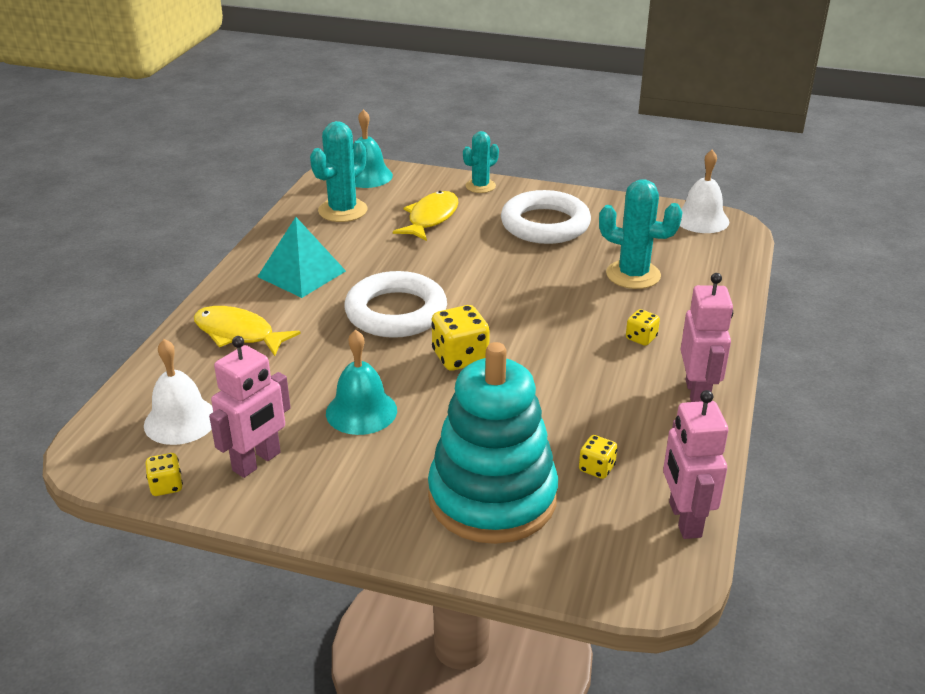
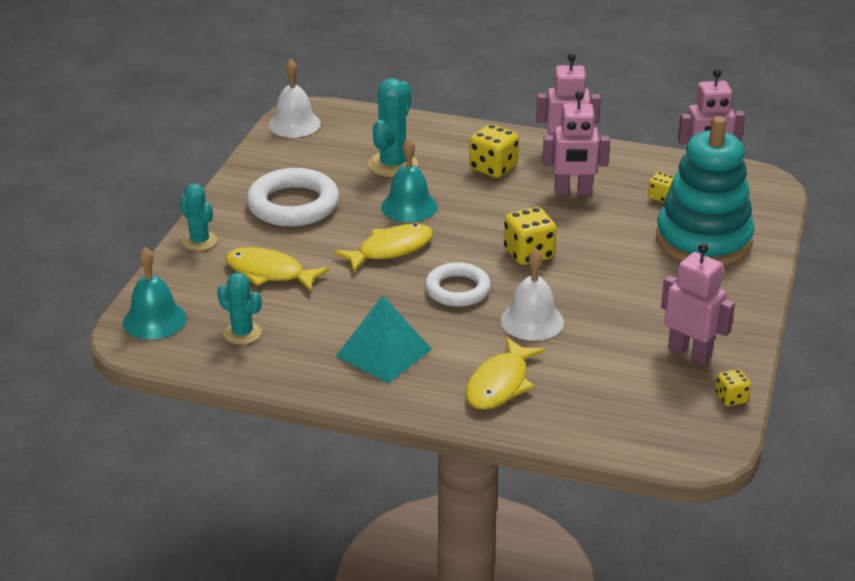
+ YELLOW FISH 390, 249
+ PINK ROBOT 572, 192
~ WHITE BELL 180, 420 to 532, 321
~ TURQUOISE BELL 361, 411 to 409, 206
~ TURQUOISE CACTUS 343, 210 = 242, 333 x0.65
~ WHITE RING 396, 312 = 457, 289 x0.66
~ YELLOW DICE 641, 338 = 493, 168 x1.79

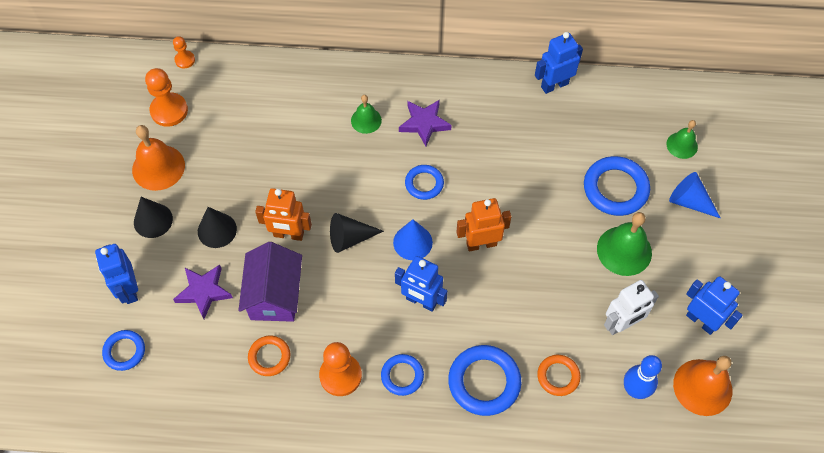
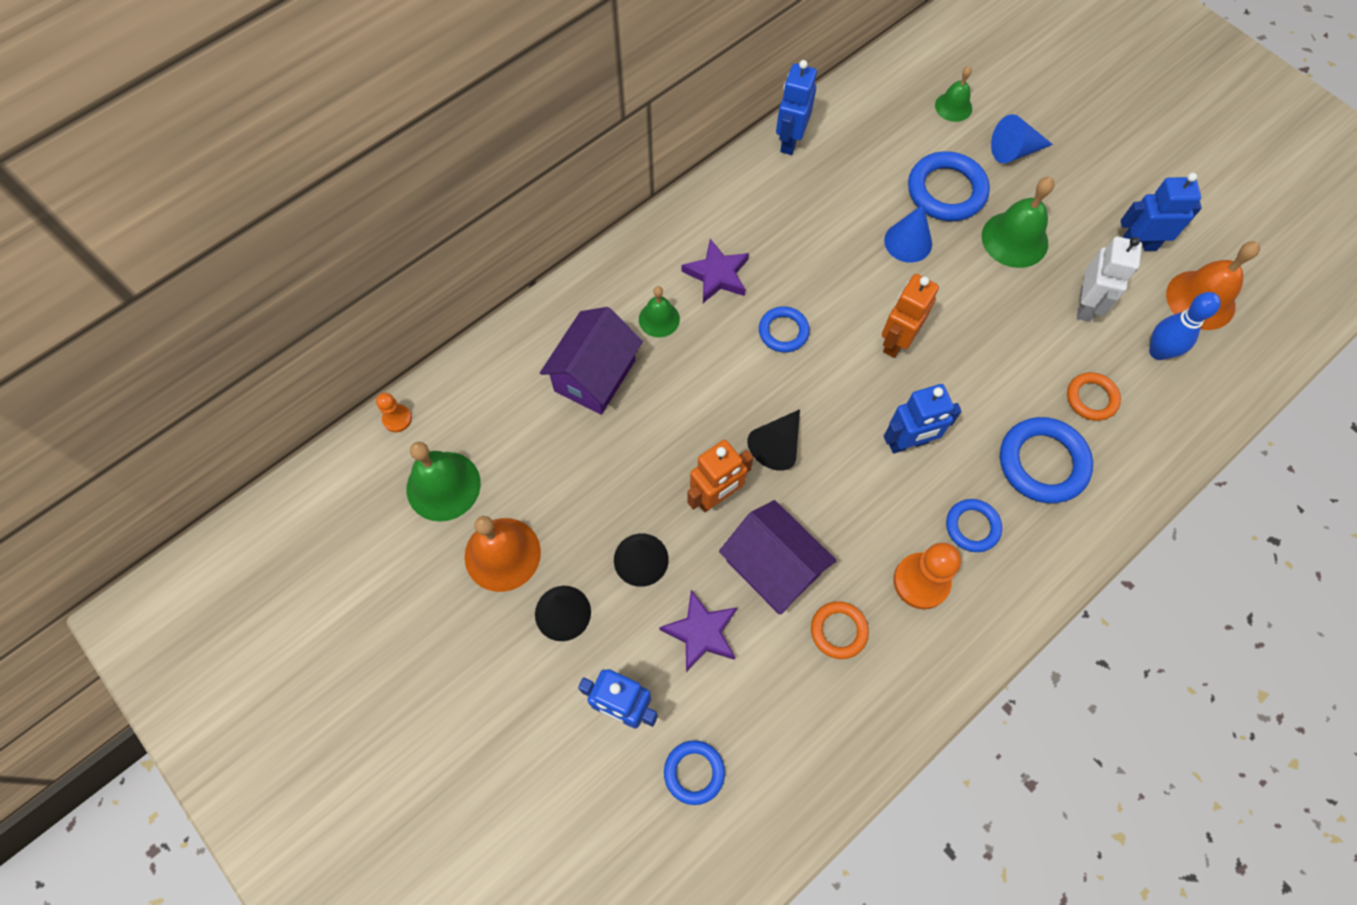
+ PURPLE HOUSE 595, 376
~ BLUE CONE 412, 242 to 908, 242
~ ORANGE PAWN 169, 111 to GREEN BELL 443, 486

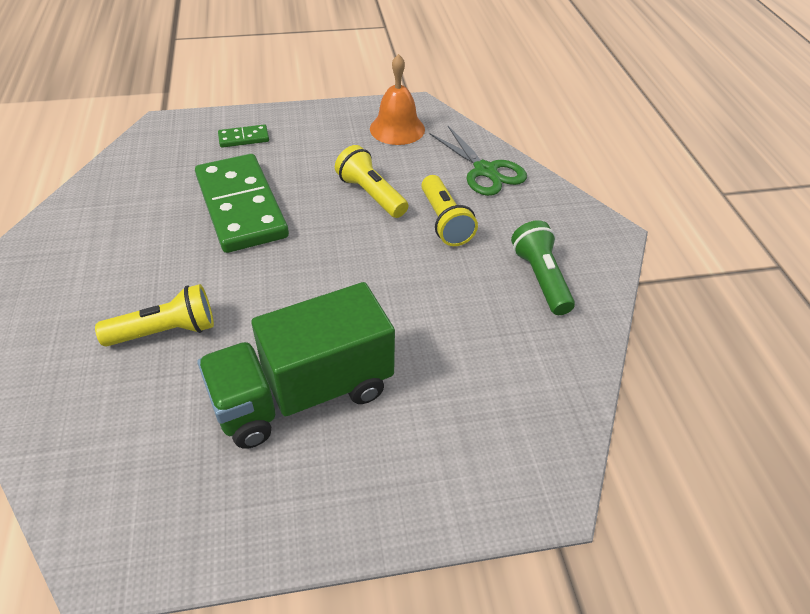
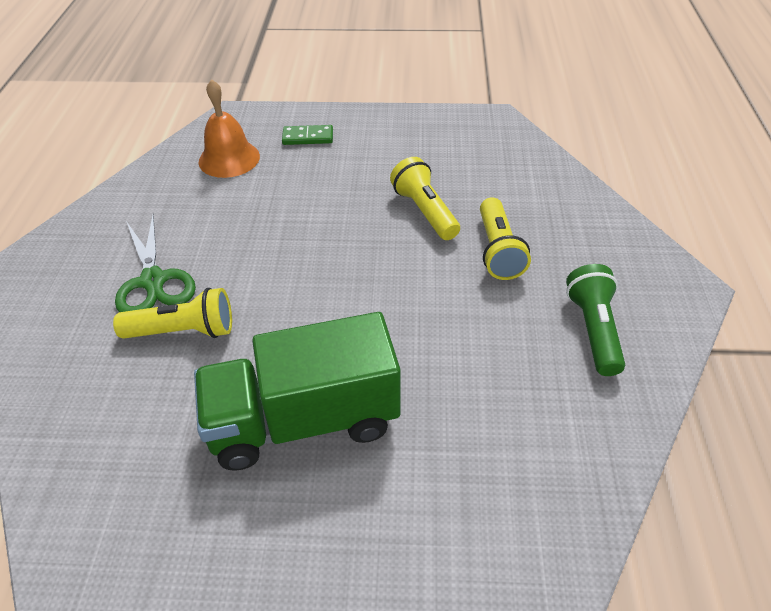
- GREEN DOMINO 241, 206
~ ORANGE BELL 397, 129 to 229, 159
~ GREEN SCISSORS 485, 171 to 153, 281

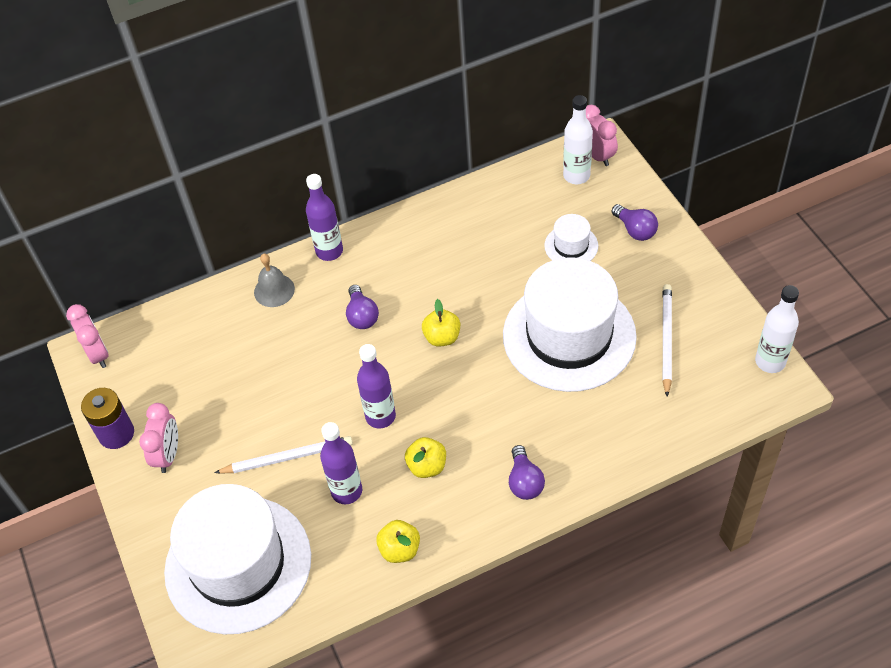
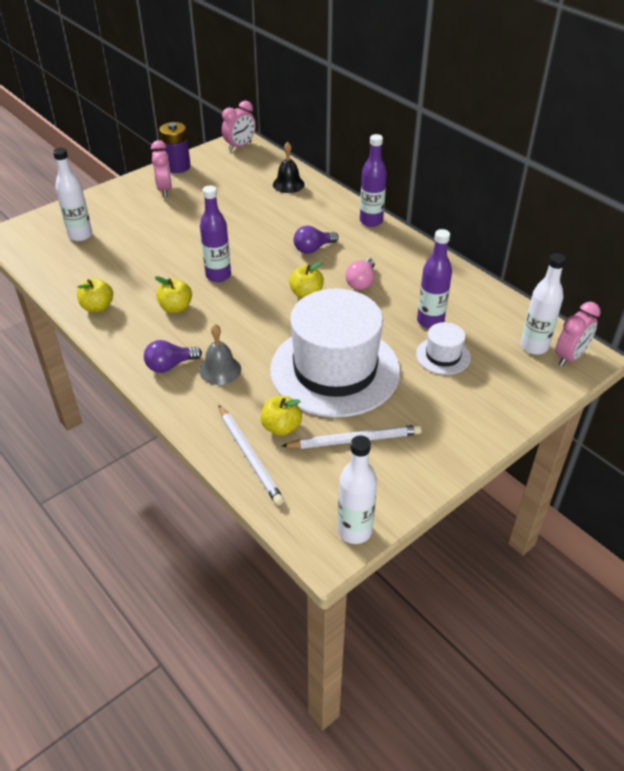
- PURPLE LIGHT BULB 635, 230
+ YELLOW APPLE 281, 427
+ BLACK BELL 288, 184
+ PINK LIGHT BULB 361, 282
~ WHITE PENCIL 287, 457 to 250, 456
~ GREY BELL 274, 290 to 220, 370
~ PURPLE BOTTLE 346, 491 to 430, 321
~ WHITE HAT 238, 564 to WHITE BOTTLE 80, 235
~ PINK CLOCK 168, 455 = 164, 189 90 degrees counterclockwise

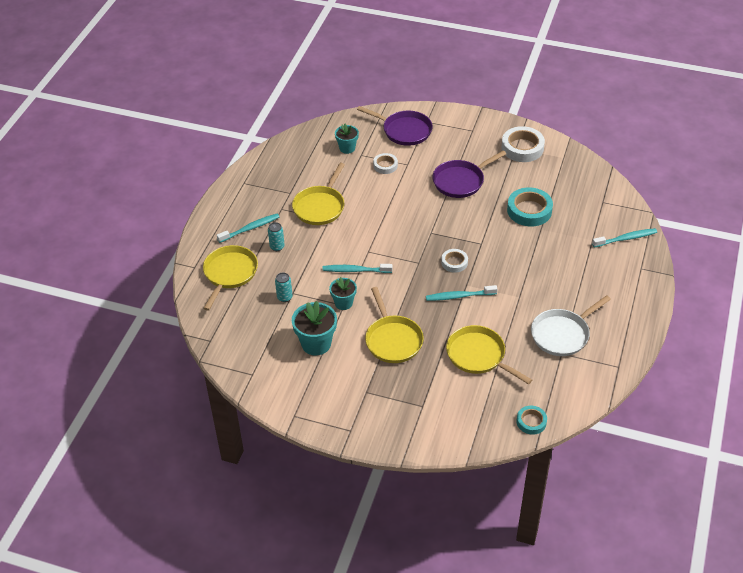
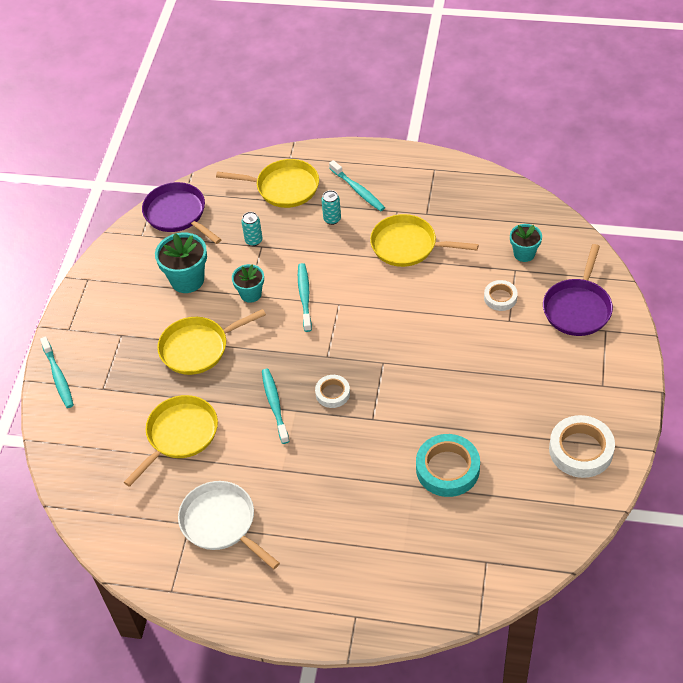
- TURQUOISE TAPE 531, 422
~ PURPLE PAN 461, 181 to 178, 214
~ TURQUOISE TOOTHBRUSH 626, 238 to 58, 376

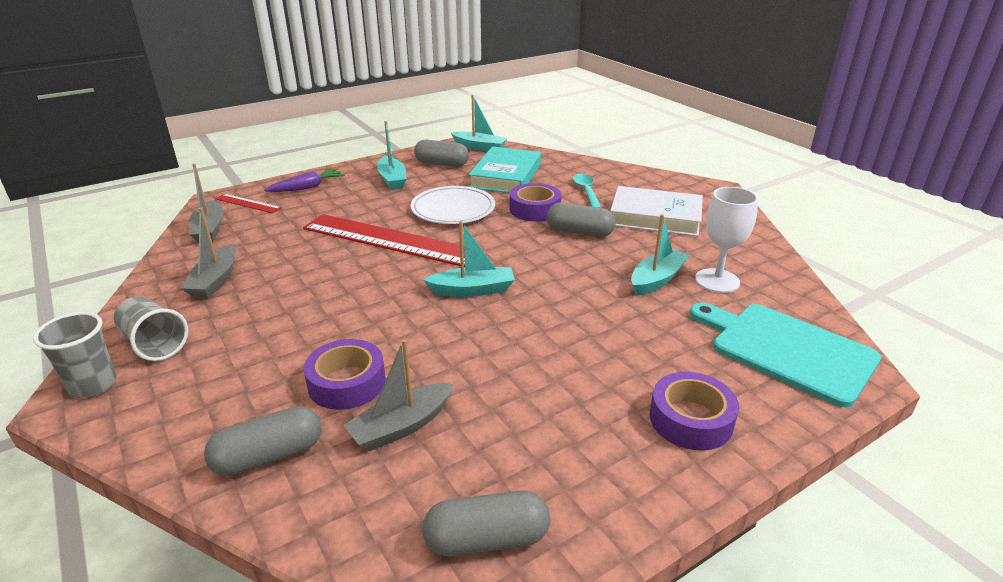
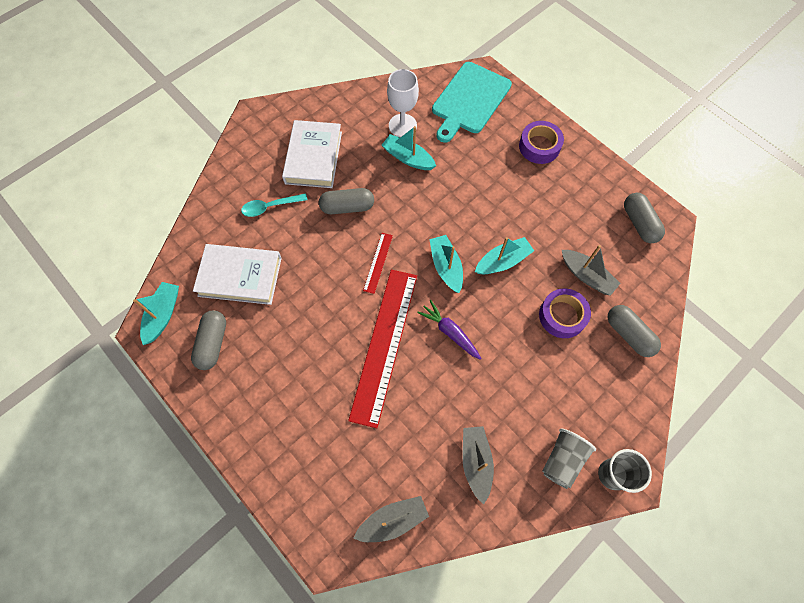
- WHITE PLATE 453, 209
- PURPLE TAPE 535, 209
~ RED RULER 248, 203 to 378, 262
~ PURPLE CARROT 307, 187 to 450, 332
~ TURQUOISE BOAT 392, 180 to 502, 261
~ TURQUOISE BOOK 506, 176 to WHITE BOOK 240, 276
~ GREY BOAT 215, 281 = 476, 462 90 degrees counterclockwise
~ GREY CAPSULE 579, 232 = 347, 207 75 degrees clockwise

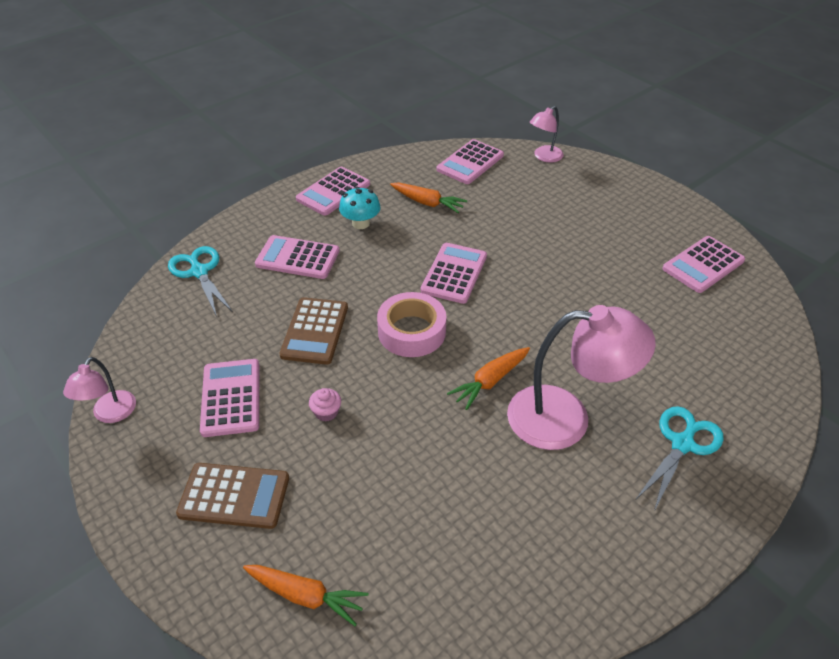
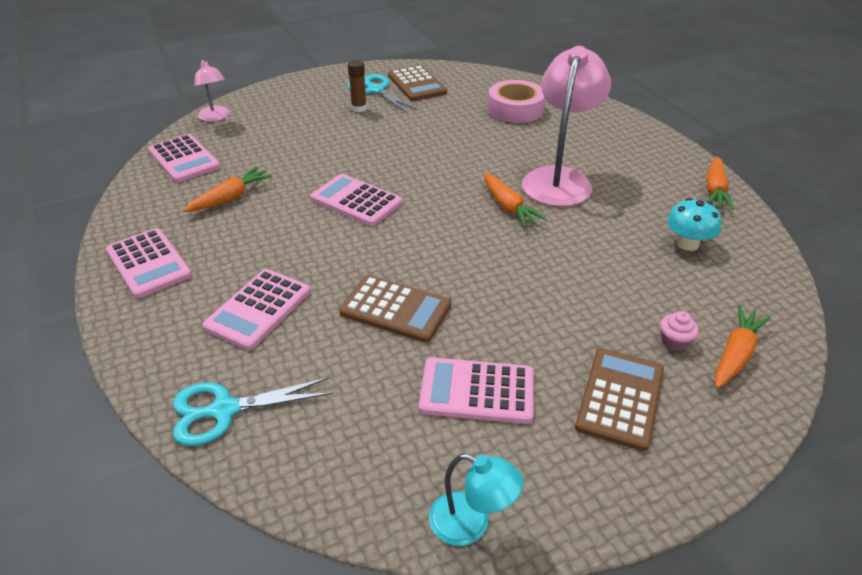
+ BROWN GLUE STICK 359, 108
+ ORANGE CARROT 715, 190
~ PINK CUPCAKE 326, 412 to 674, 341
~ TURQUOISE MUSHROOM 360, 223 to 687, 243
~ PINK TAPE 411, 331 to 515, 109
~ TURQUOISE SCISSORS 682, 444 to 376, 90
~ PINK LAMP 110, 414 to TURQUOISE LAMP 471, 524
~ PINK CALCULATOR 703, 265 to BROWN CALCULATOR 417, 84

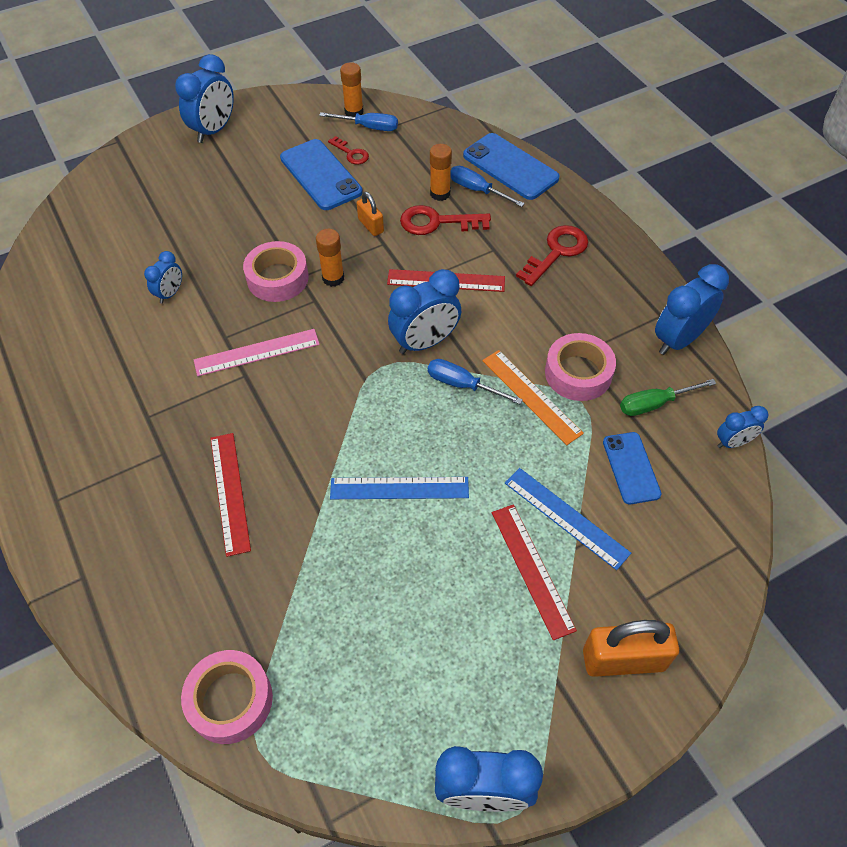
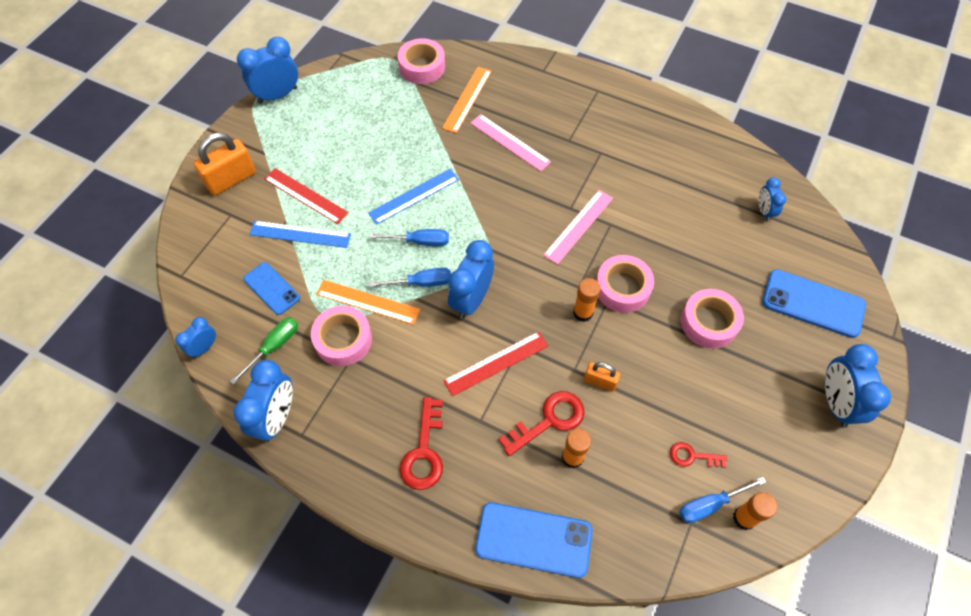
+ ORANGE RULER 467, 99
+ PINK TAPE 709, 322
~ BLUE CLOCK 170, 294 to 764, 211
~ BLUE PHONE 320, 175 to 813, 303
~ BLUE SCREWDRIVER 477, 190 to 420, 241
~ RED RULER 230, 492 to PINK RULER 509, 142

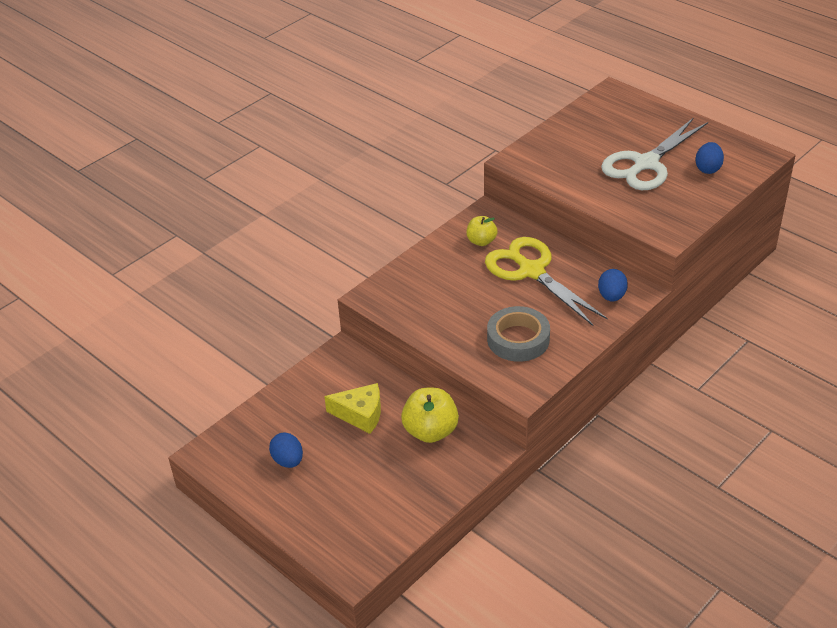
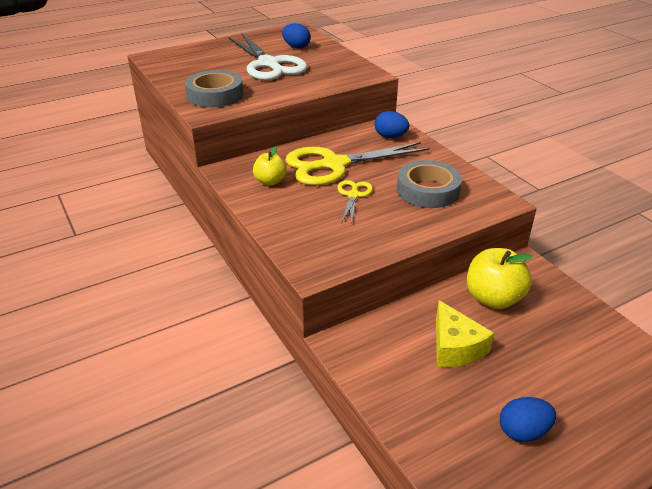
+ GREY TAPE 215, 95
+ YELLOW SCISSORS 353, 195
~ YELLOW CHEESE 360, 414 = 455, 347 135 degrees clockwise

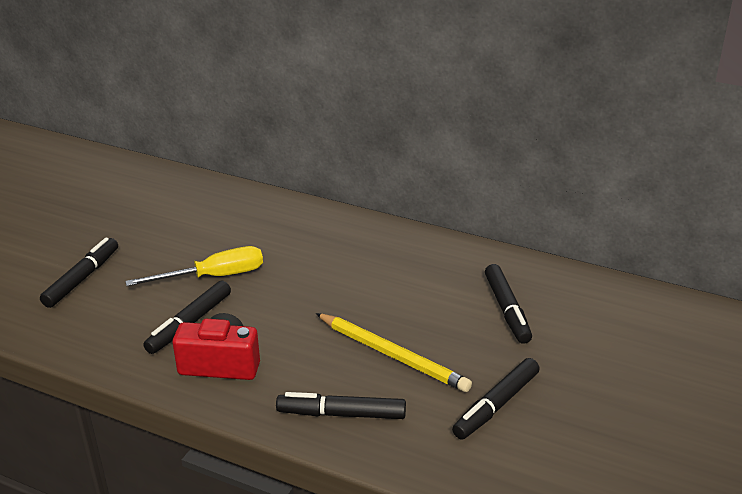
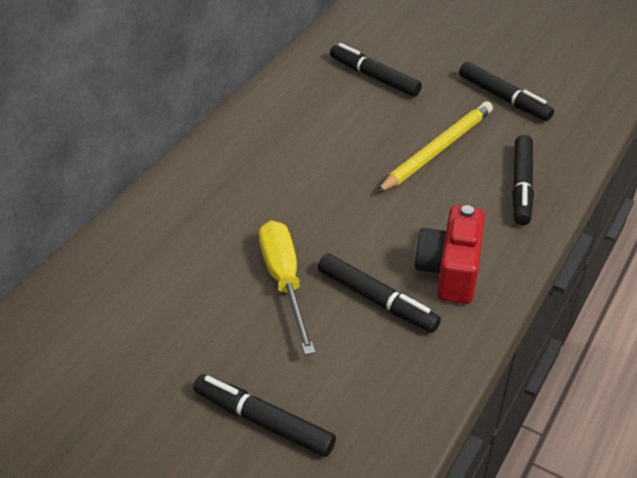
~ BLACK MARKER 507, 310 = 374, 77 135 degrees counterclockwise

